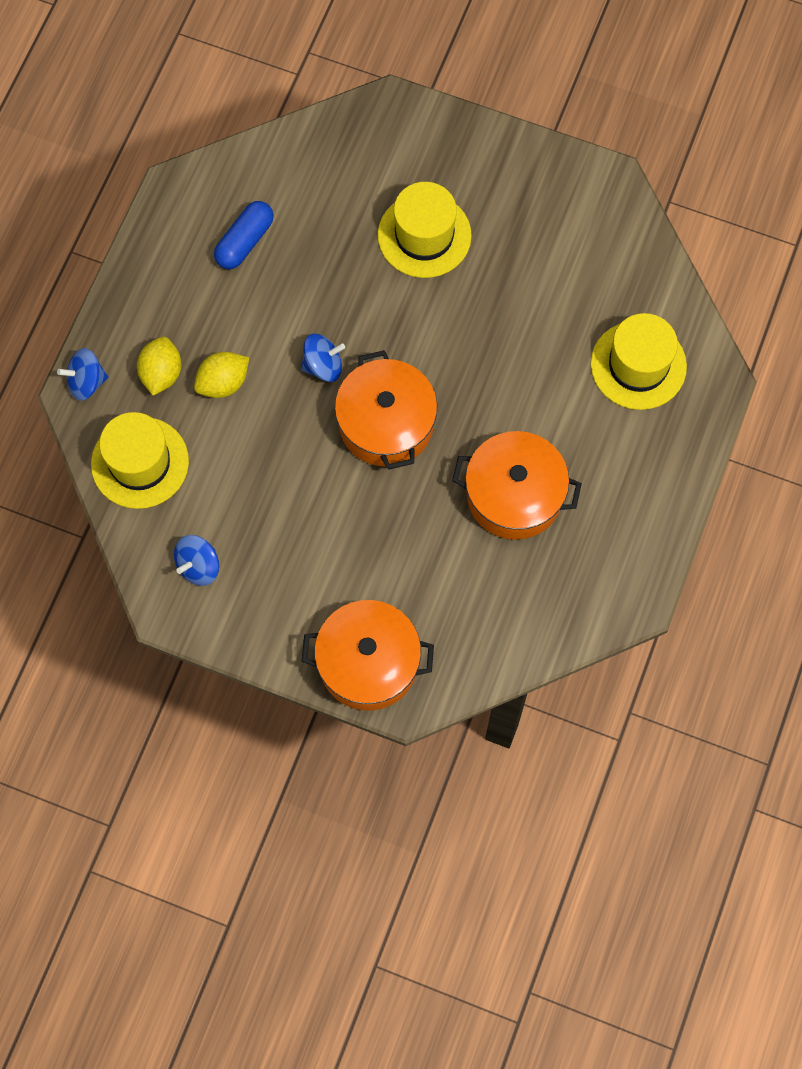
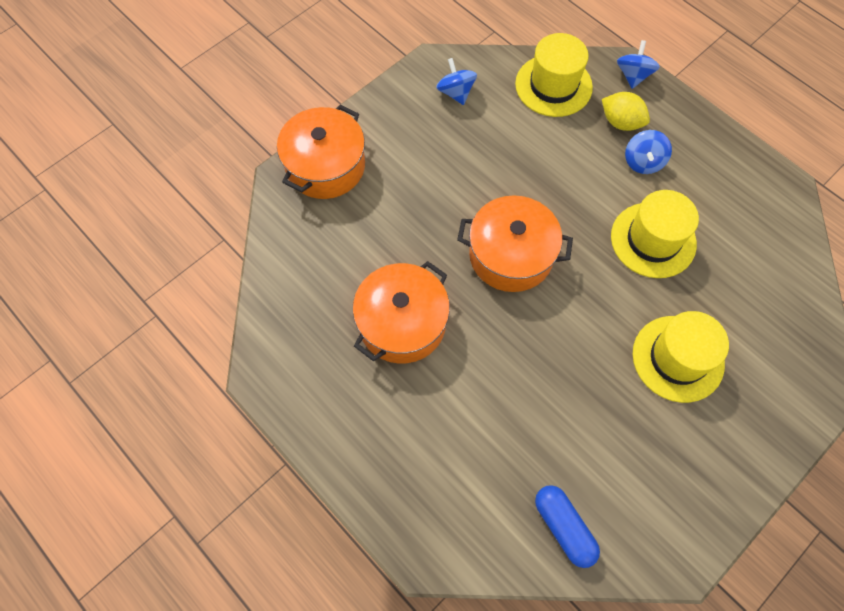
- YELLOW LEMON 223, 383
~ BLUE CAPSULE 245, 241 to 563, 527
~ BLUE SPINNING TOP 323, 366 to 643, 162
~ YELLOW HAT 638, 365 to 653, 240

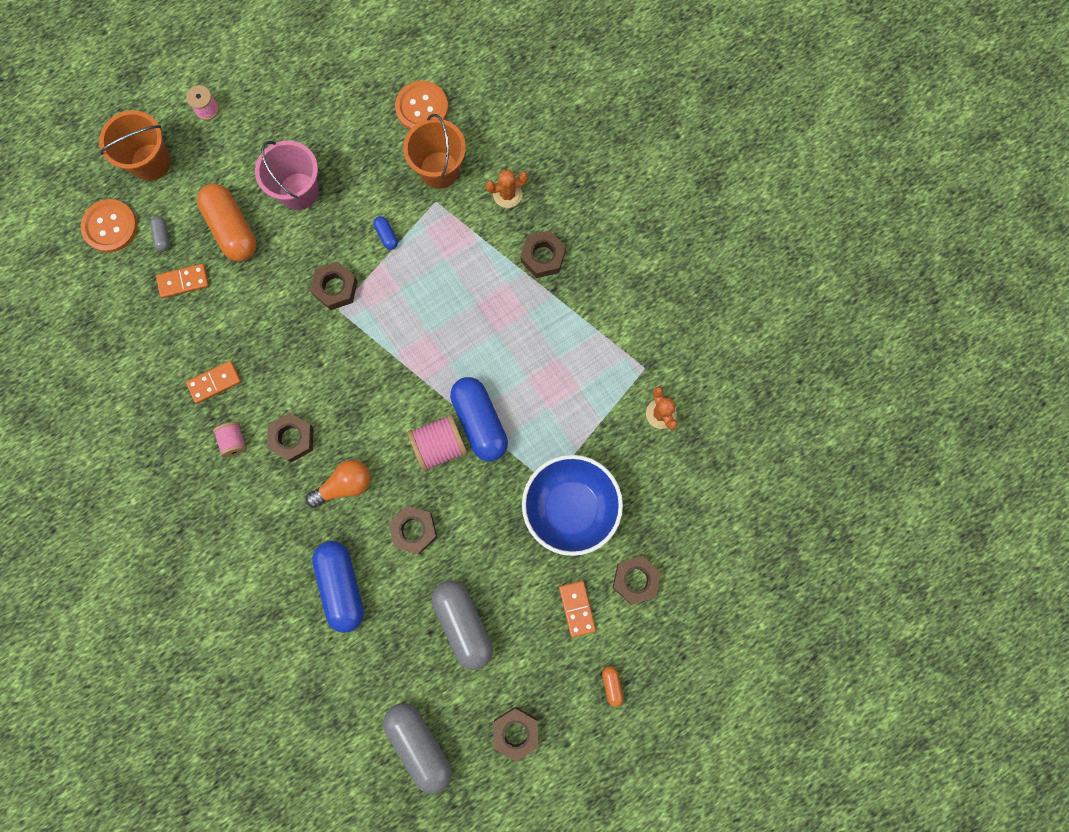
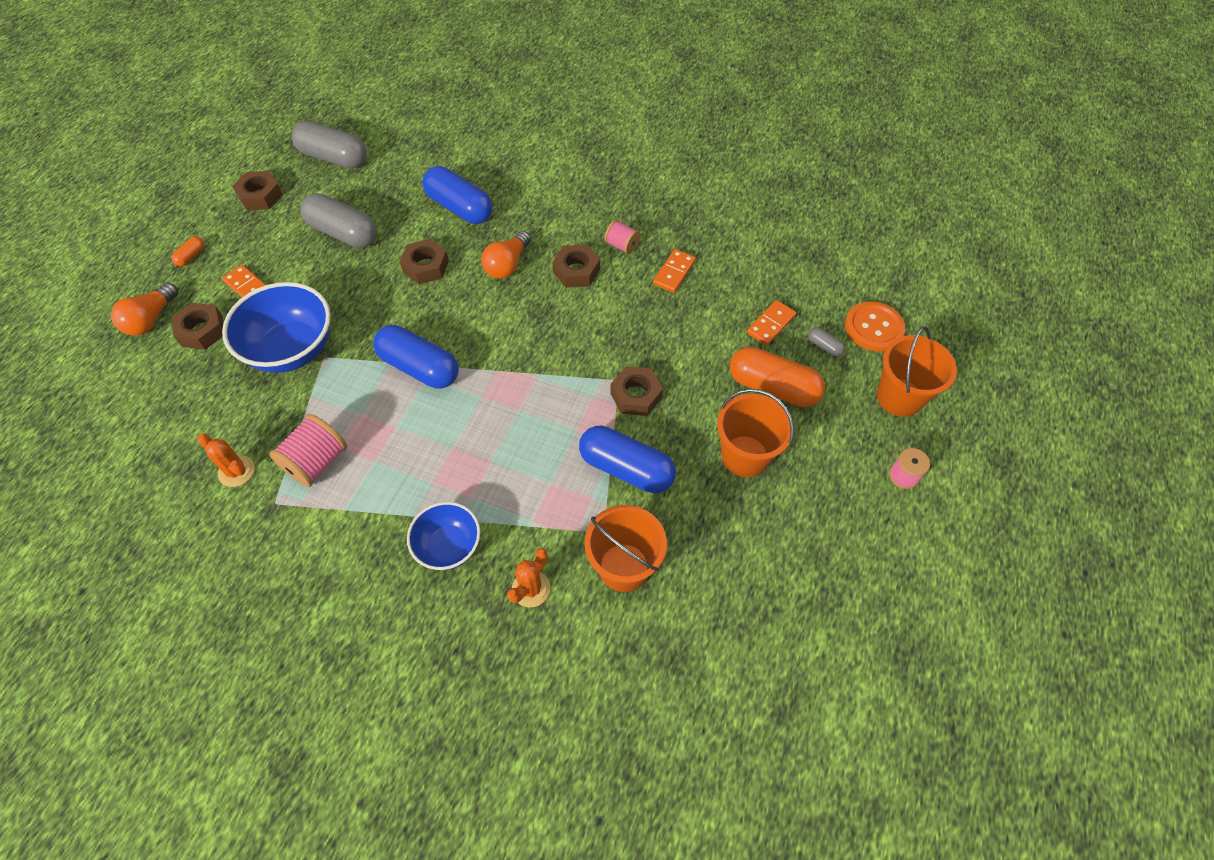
- ORANGE BUTTON 422, 108
+ ORANGE LIGHT BULB 151, 319
~ PINK SPOOL 439, 446 to 317, 462
~ BROWN NUT 543, 257 to BLUE BOWL 449, 546
~ PINK BUCKET 298, 191 to ORANGE BUCKET 745, 456
~ ORANGE CAPSULE 612, 685 = 191, 256 75 degrees clockwise
~ BLUE CAPSULE 386, 235 = 626, 469 x2.33

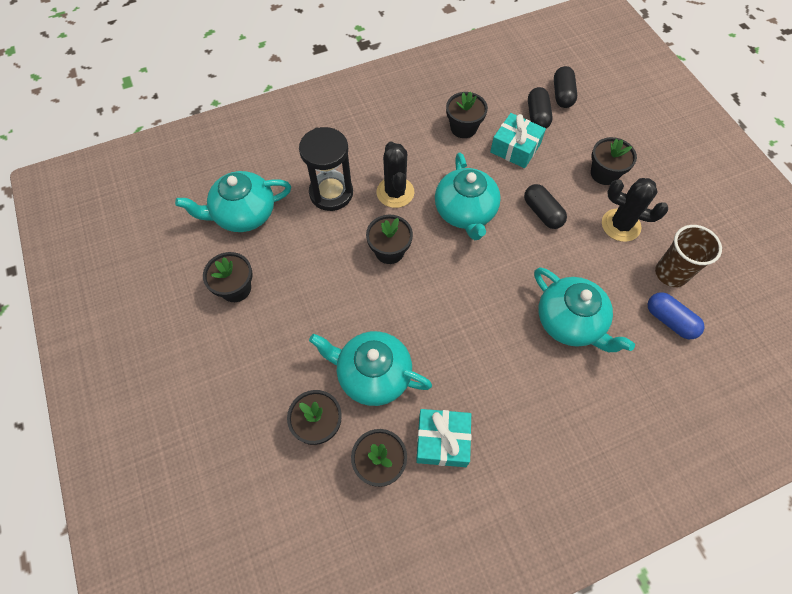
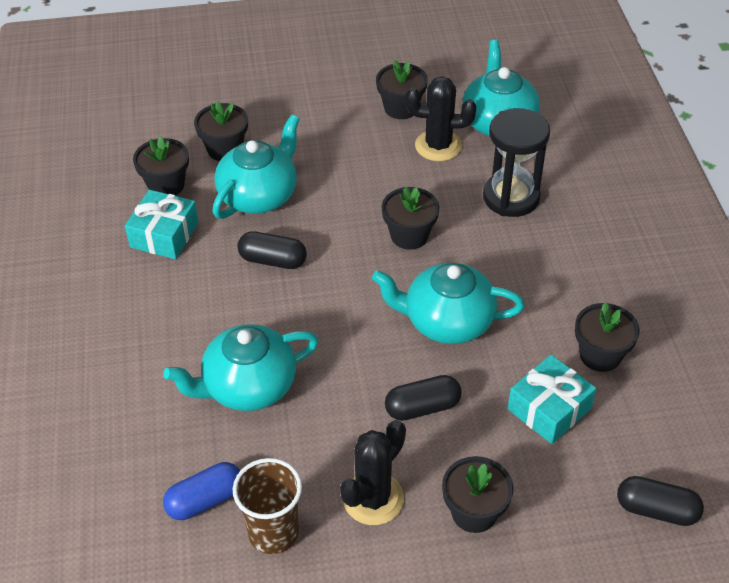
~ BLACK CACTUS 395, 192 to 438, 146
~ BLACK CAPSULE 537, 116 to 273, 260

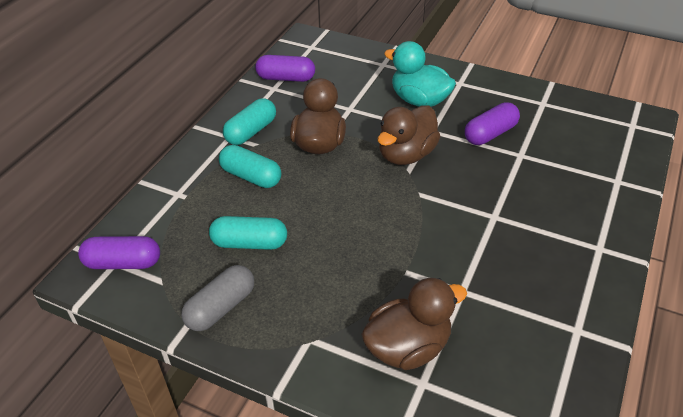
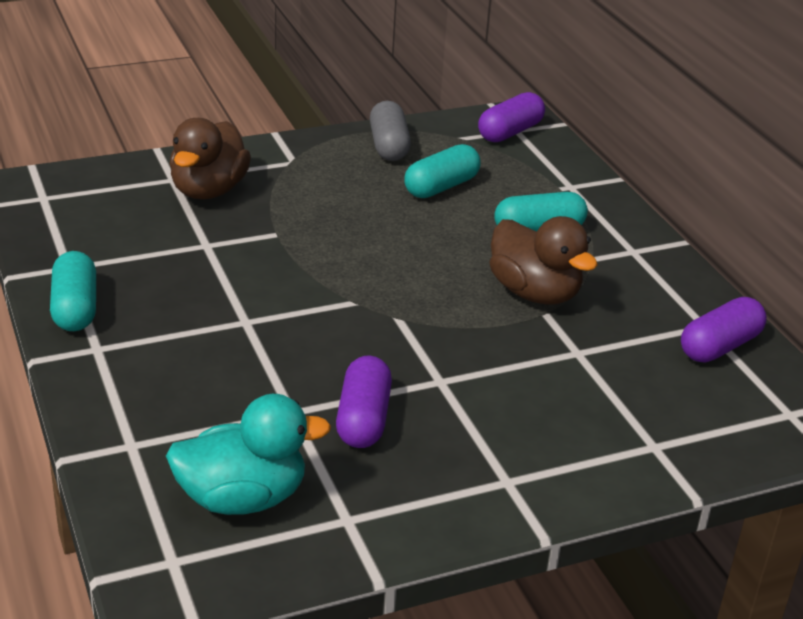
- BROWN DUCK 406, 155
~ TURQUOISE CAPSULE 251, 131 to 75, 308
~ TURQUOISE DUCK 419, 100 to 242, 498

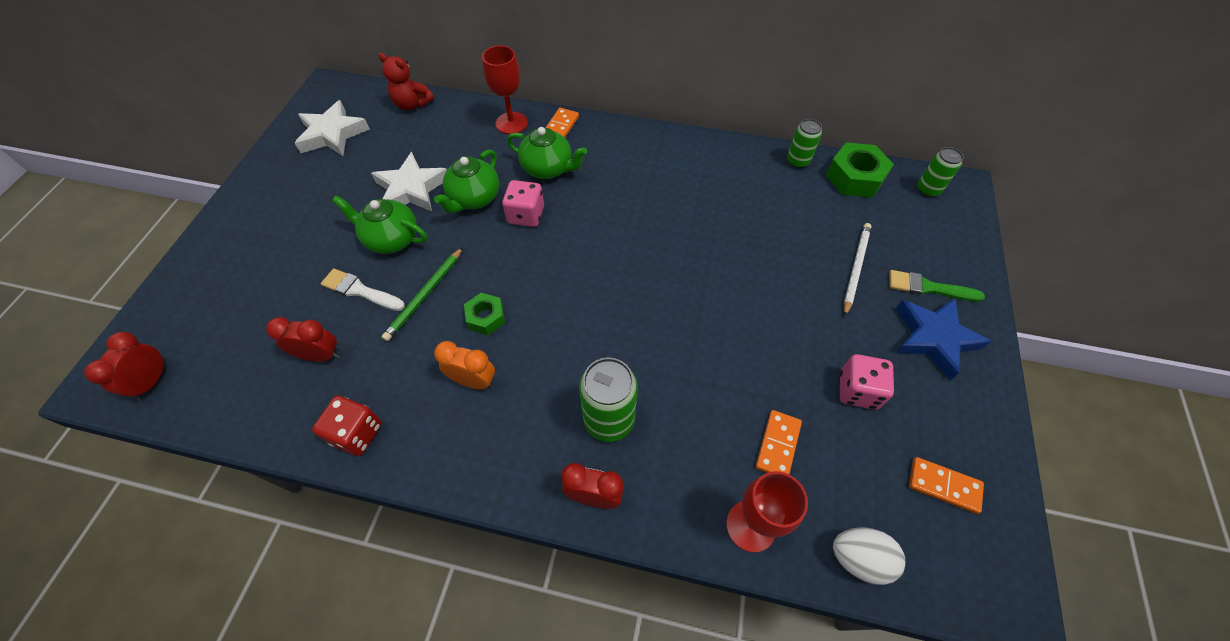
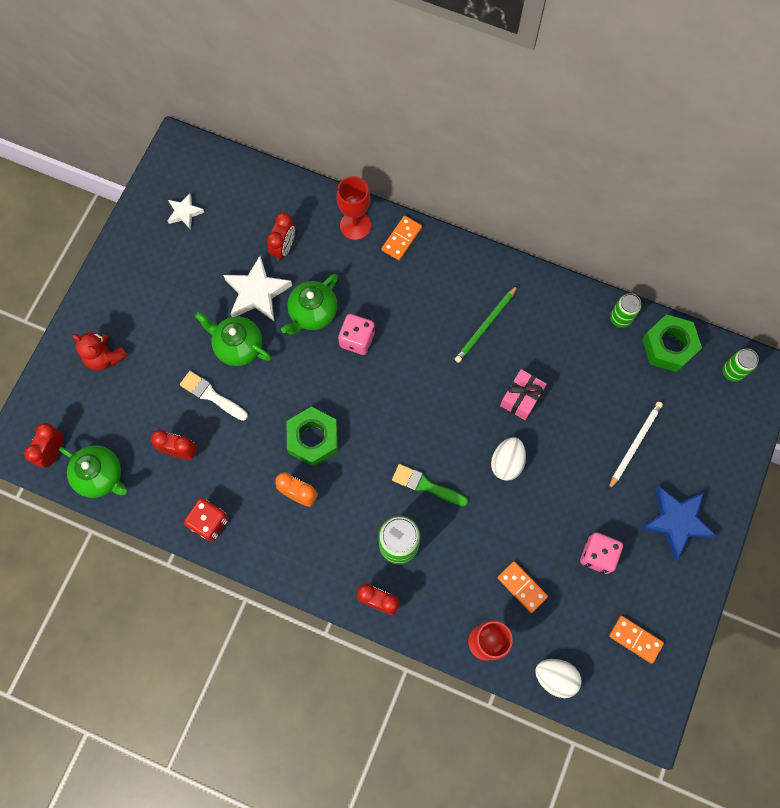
+ RED CLOCK 283, 248
+ WHITE EGG 507, 462
+ PINK GIFT 521, 398
~ RED TEDDY BEAR 412, 104 to 105, 357
~ GREEN PENCIL 425, 295 to 486, 325
~ GREEN TEAPOT 548, 169 to 101, 476
~ GREEN BRUSH 928, 288 to 426, 485
~ ORANGE DOMINO 777, 445 = 522, 587 75 degrees counterclockwise
~ WHITE STAR 332, 134 = 184, 212 x0.56
~ GREEN NUT 486, 317 = 313, 439 x1.66

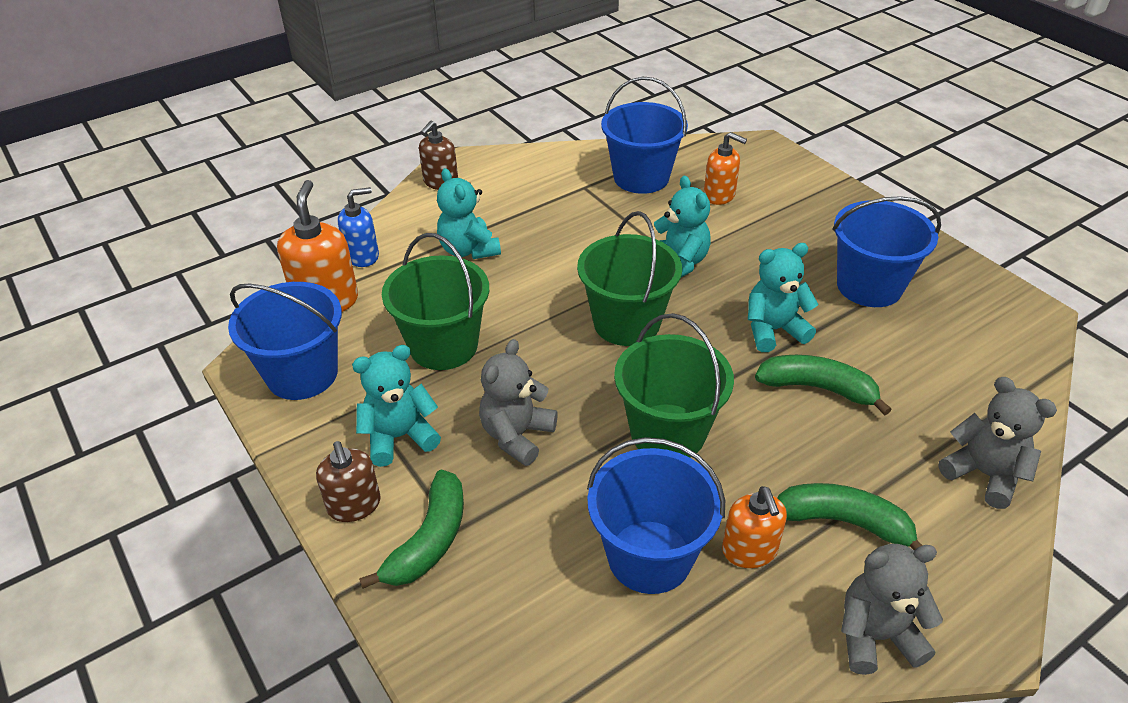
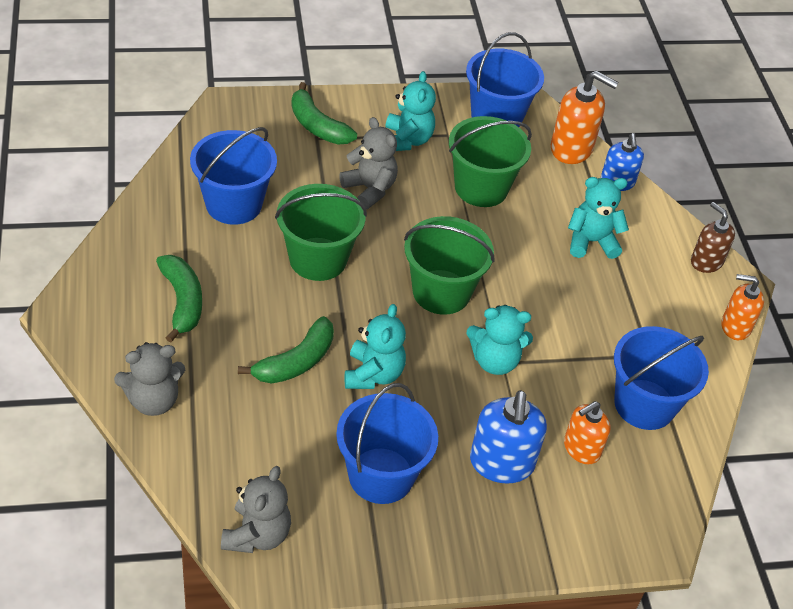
- BROWN SOAP DISPENSER 354, 505
+ BLUE SOAP DISPENSER 501, 463
~ ORANGE SOAP DISPENSER 749, 550 to 735, 326
~ GREY TEDDY BEAR 876, 636 to 257, 535
~ GREEN BANANA 844, 522 = 182, 301 60 degrees counterclockwise

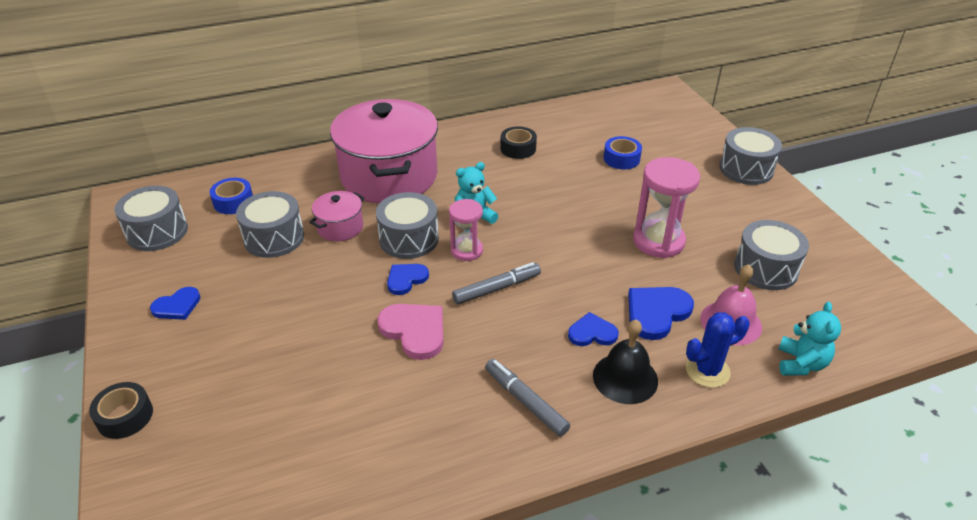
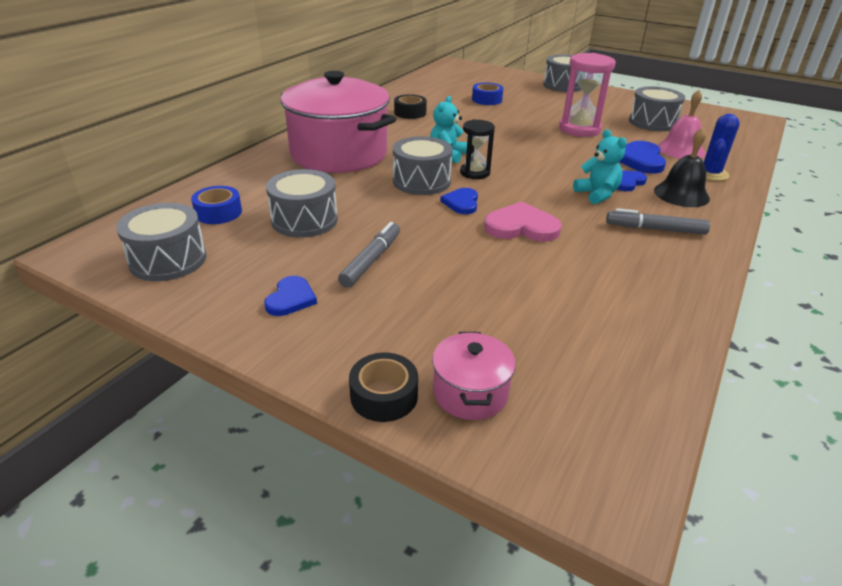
~ PINK POT 340, 227 to 470, 393
~ GREY MARKER 497, 288 to 371, 260
~ TURQUOISE TEDDY BEAR 801, 363 to 597, 194
~ PINK HOURGLASS 466, 250 to BLACK HOURGLASS 475, 173

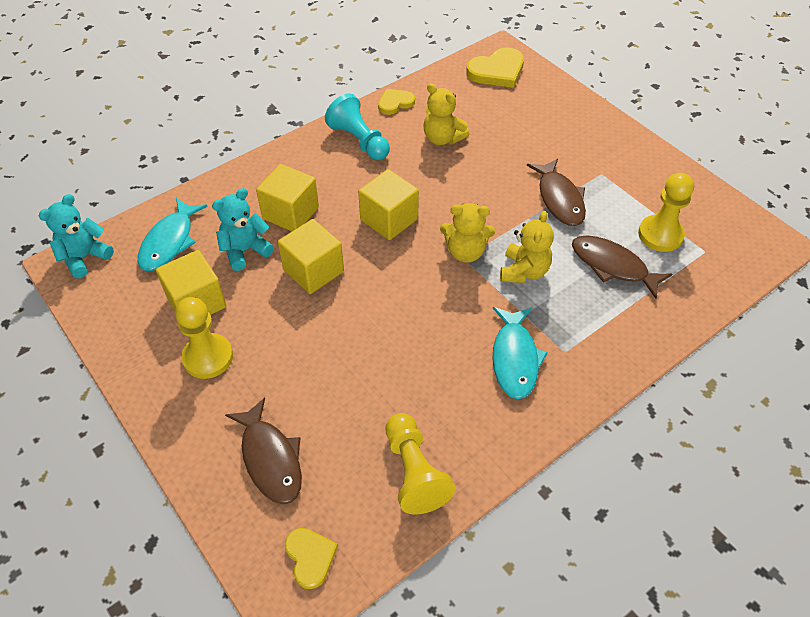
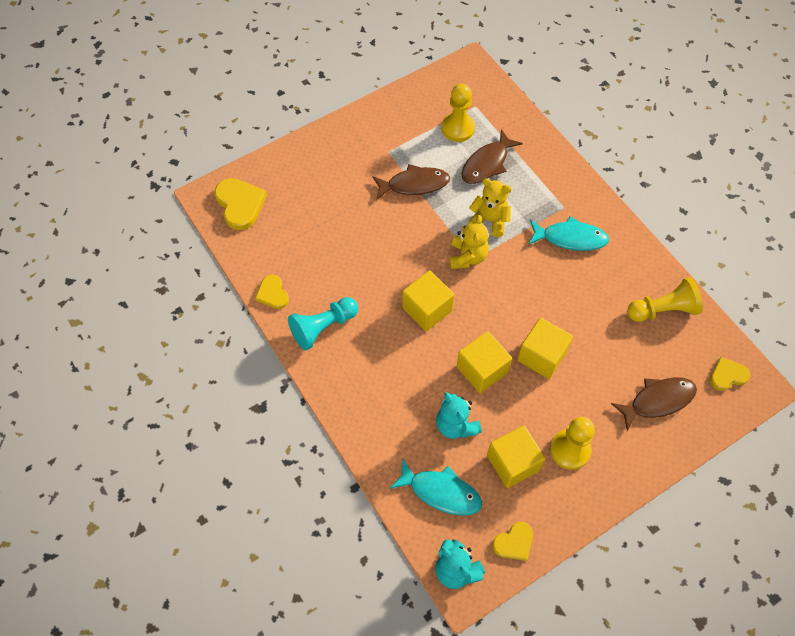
- YELLOW TEDDY BEAR 442, 138
+ YELLOW HEART 514, 542
~ YELLOW CUBE 290, 213 to 541, 356

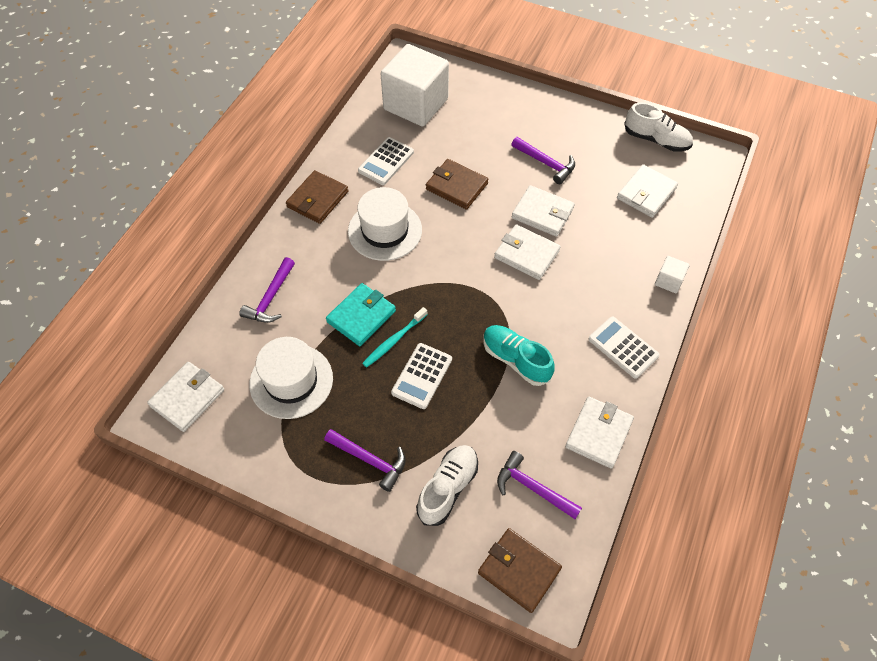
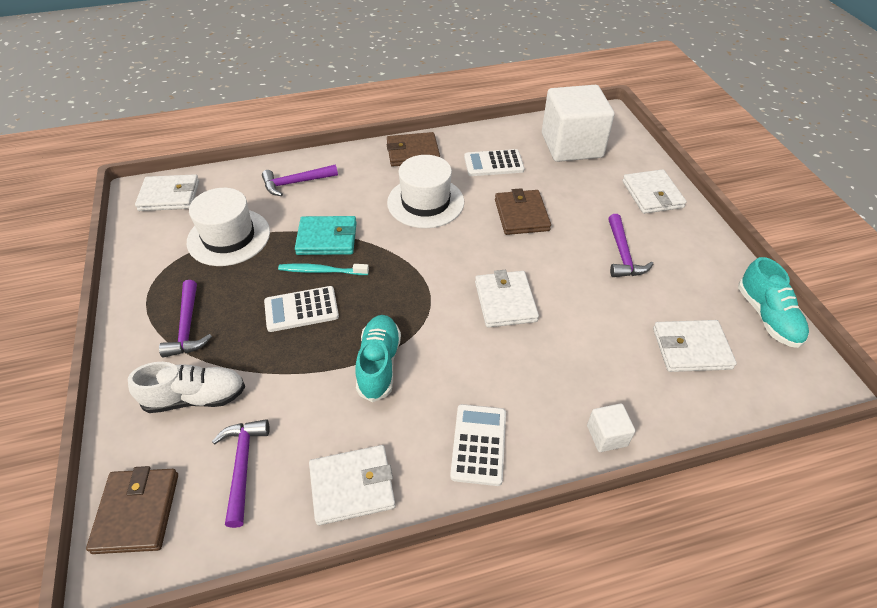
~ WHITE WALLET 542, 213 to 652, 194
~ WHITE SHOE 656, 140 to TURQUOISE SHOE 767, 317

